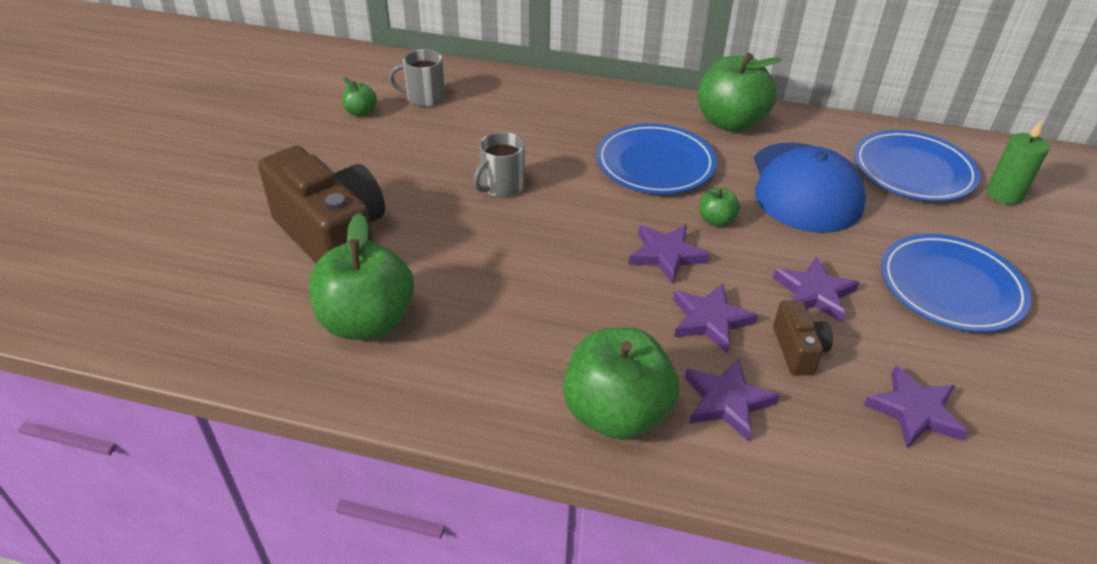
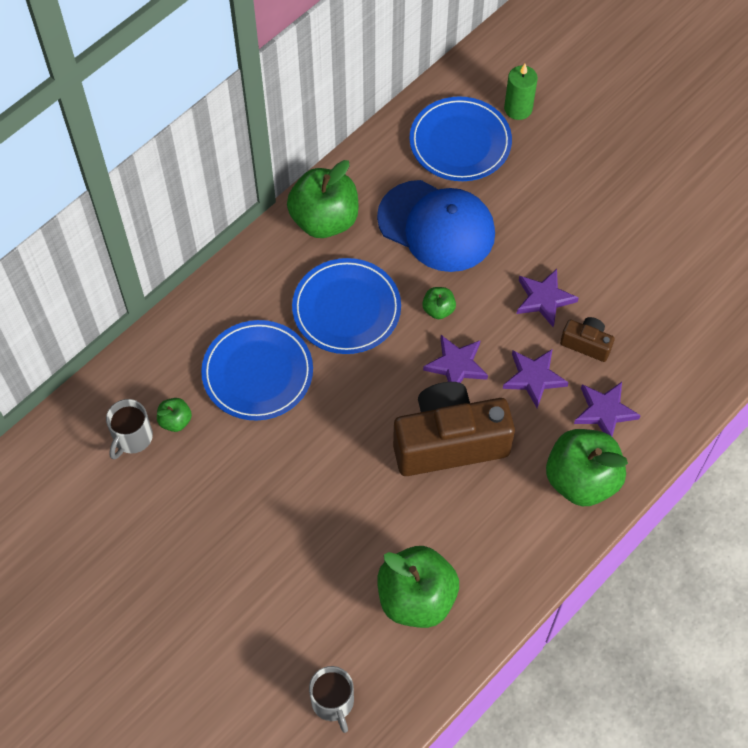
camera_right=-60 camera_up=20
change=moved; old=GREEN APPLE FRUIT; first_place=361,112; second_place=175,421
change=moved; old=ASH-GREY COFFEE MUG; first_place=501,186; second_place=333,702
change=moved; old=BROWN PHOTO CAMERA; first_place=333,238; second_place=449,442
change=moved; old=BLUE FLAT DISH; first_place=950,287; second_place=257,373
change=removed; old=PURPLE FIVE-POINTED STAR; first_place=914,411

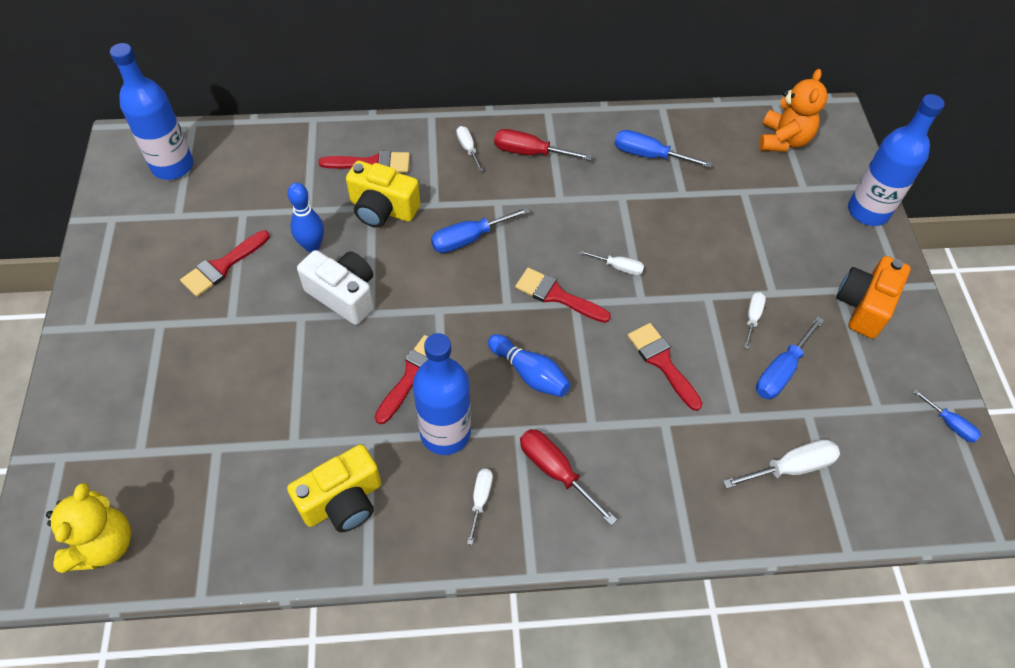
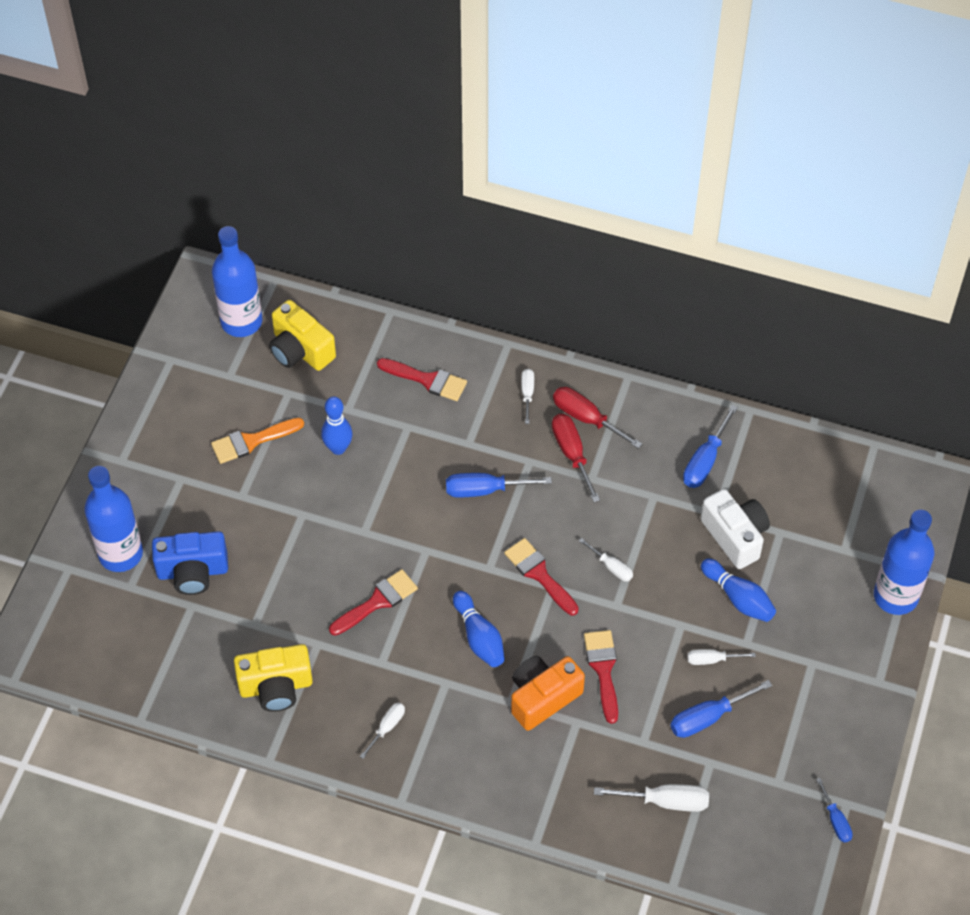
camera_right=25 camera_up=0
change=removed; old=BRIGHT ORANGE TEDDY; first_place=783,140
change=turned; old=BLUE FLAT SCREWDRIVER; first_place=648,155; second_place=705,461; degrees=-105
change=moved; old=BRIGHT YELLOW PHOTO CAMERA; first_place=382,209; second_place=300,350
change=recoloured; old=CRIMSON BRUSH; new=BRIGHT ORANGE BRUSH; first_place=222,266; second_place=251,441
change=moved; old=PURE WHITE PHOTO CAMERA; first_place=343,295; second_place=735,536
change=moved; old=BRIGHT ORANGE PHOTO CAMERA; first_place=863,306; second_place=542,697
change=turned; old=PURE WHITE FLAT SCREWDRIVER; first_place=752,317; second_place=711,660; degrees=-135
change=moved; old=BLUE DRINK BOTTLE; first_place=445,433; second_place=120,554
change=moved; old=CRIMSON FLAT SCREWDRIVER; first_place=555,471; second_place=572,453
change=removed; old=BRIGHT YELLOW TEDDY; first_place=103,544
change=added; new=BLUE PHOTO CAMERA; second_place=192,572
change=added; new=BLUE BOWLING PIN; second_place=738,598

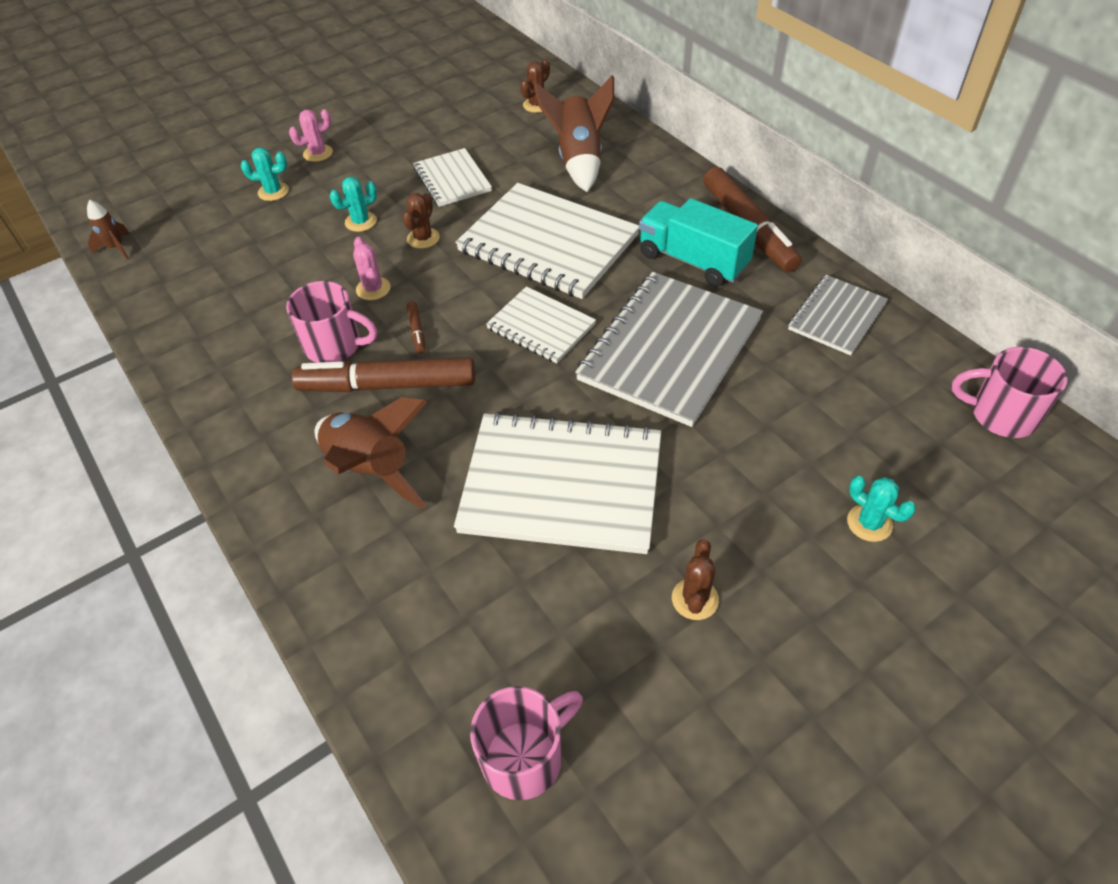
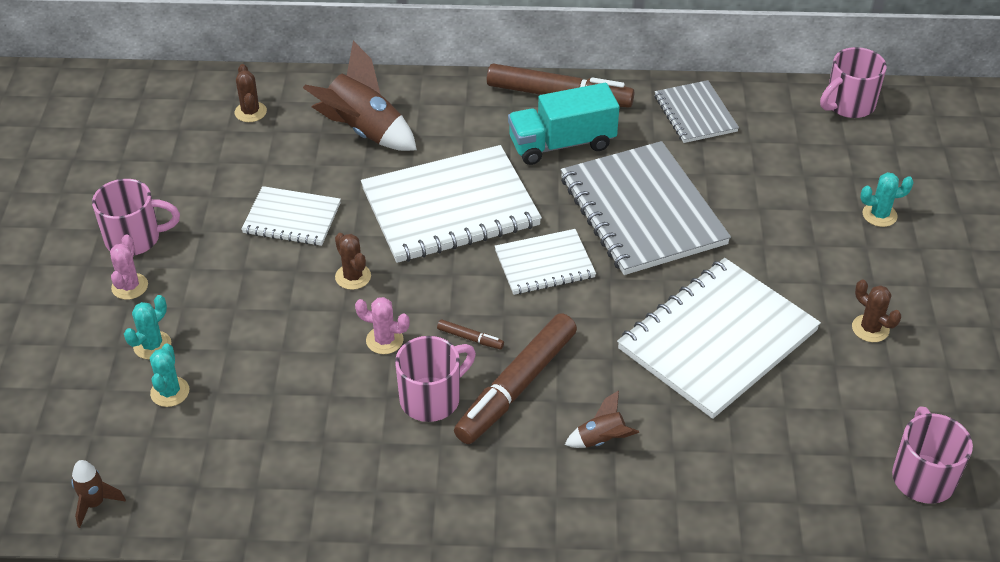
camera_right=-55 camera_up=-5
change=moved; old=TURQUOISE CACTUS; first_place=361,222; second_place=170,392
change=resized; old=BROWN TOY ROCKET; first_place=371,469; second_place=601,440; factor=0.5
change=added; new=ROSE-PINK COFFEE MUG; second_place=135,238

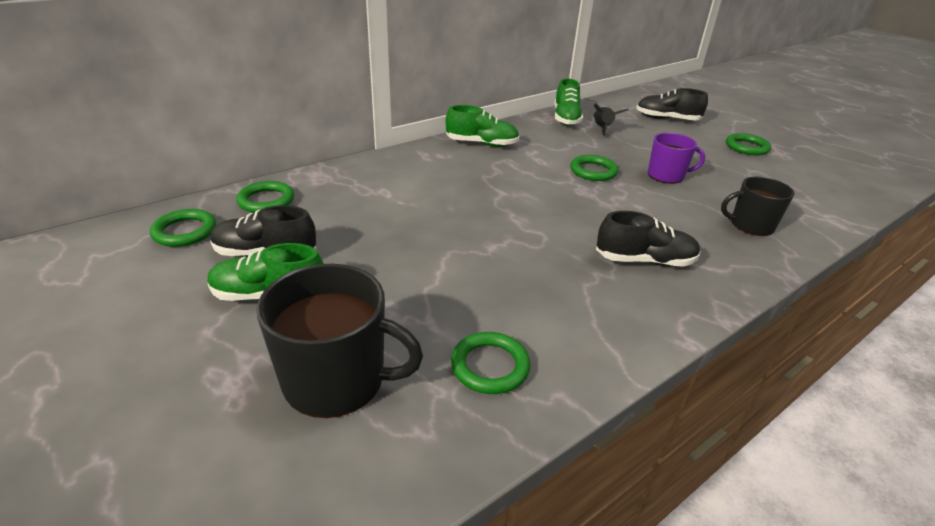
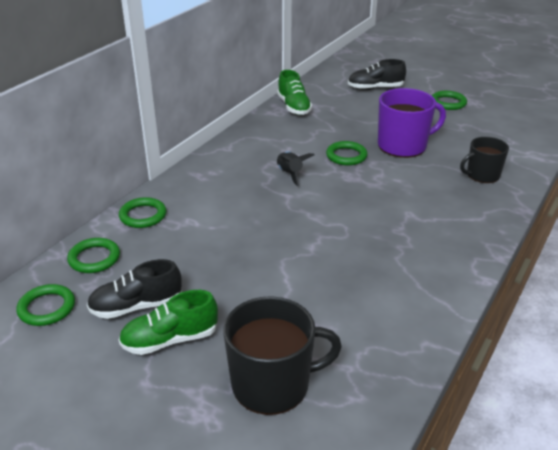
camera_right=-20 camera_up=0
change=moved; old=BLACK TOY ROCKET; first_place=602,129; second_place=290,174
change=removed; old=GREEN SHOE; first_place=482,144
change=resized; old=PURPLE COFFEE MUG; first_place=666,175; second_place=403,145; factor=1.6
change=removed; old=BLACK SHOE; first_place=644,261
change=moved; old=GREEN HOOP; first_place=490,366; second_place=143,215

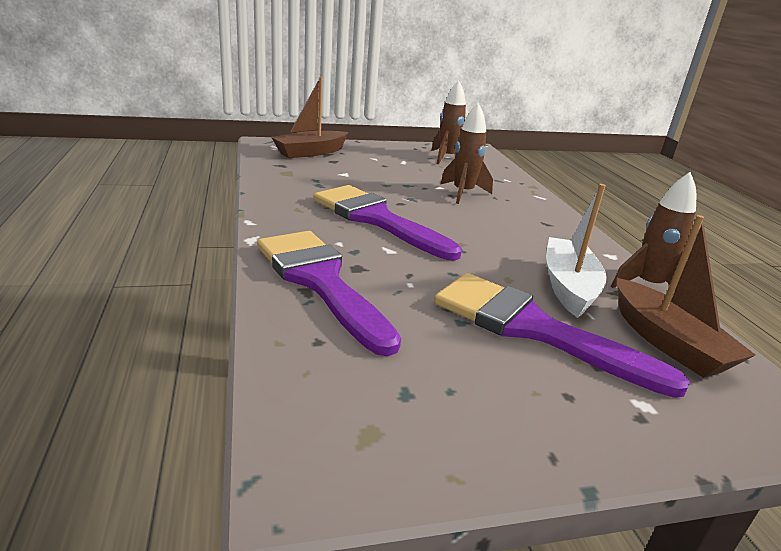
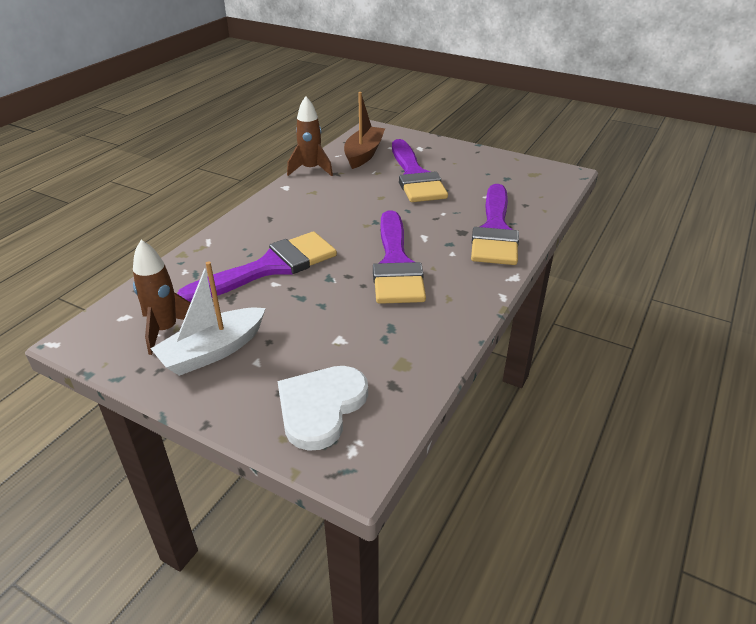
camera_right=-135 camera_up=10
change=replaced; old=BROWN SAILBOAT; new=PURE WHITE HEART; first_place=310,152; second_place=321,407
change=replaced; old=BROWN TOY ROCKET; new=PURPLE BRUSH; first_place=463,193; second_place=270,267
change=moved; old=PURE WHITE SAILBOAT; first_place=568,286; second_place=213,351

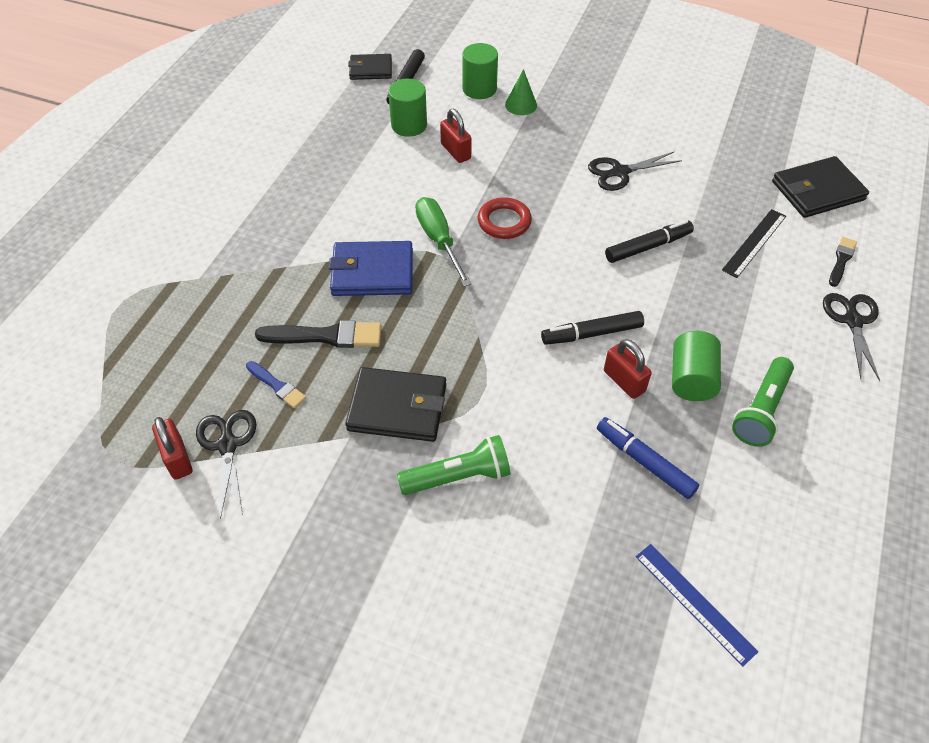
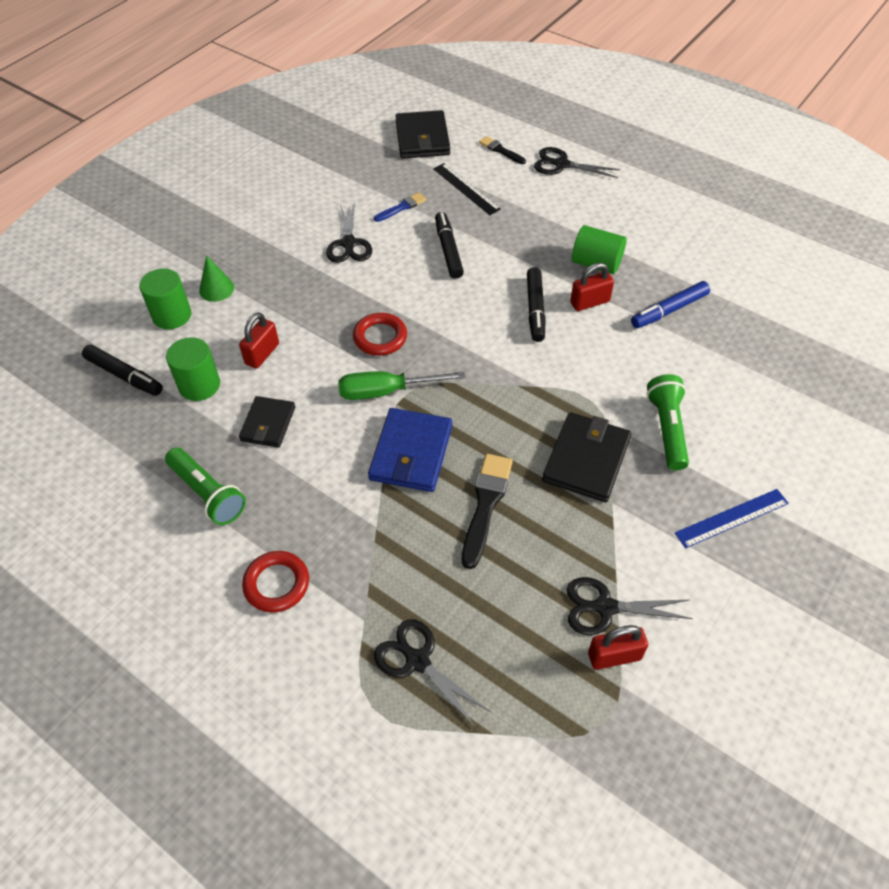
camera_right=-75 camera_up=0
change=moved; old=BLACK BILLFOLD; first_place=370,69; second_place=268,424
change=turned; old=CRIMSON LOCK; first_place=456,151; second_place=262,354; degrees=-45
change=moved; old=GREEN POCKET TORCH; first_place=761,410; second_place=207,494
change=moved; old=BLUE BRUSH; first_place=277,386; second_place=402,207
change=moved; old=BLUE STRAIGHTEDGE; first_place=694,603; second_place=732,518
change=added; new=CRIMSON HOOP; second_place=276,584
change=added; new=BLACK SHEARS; second_place=417,660

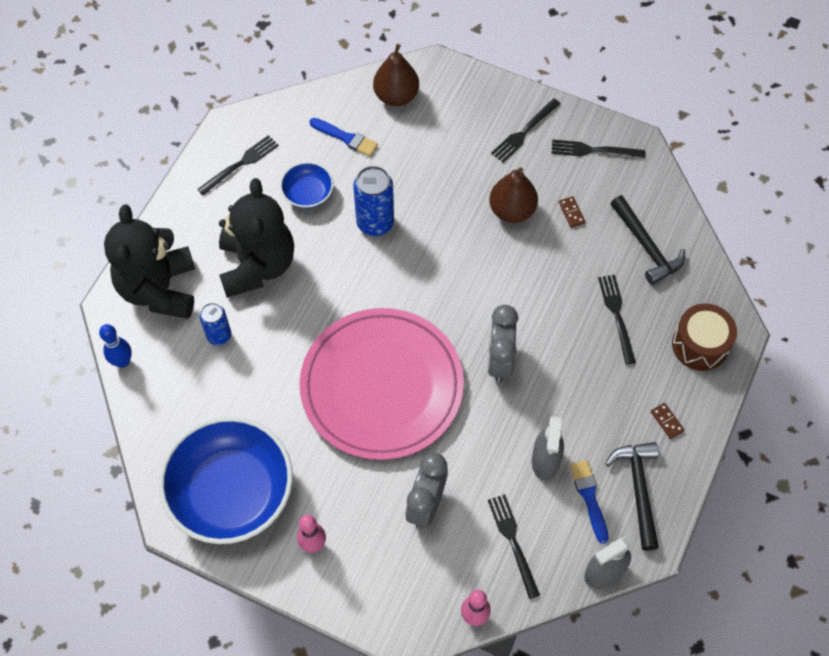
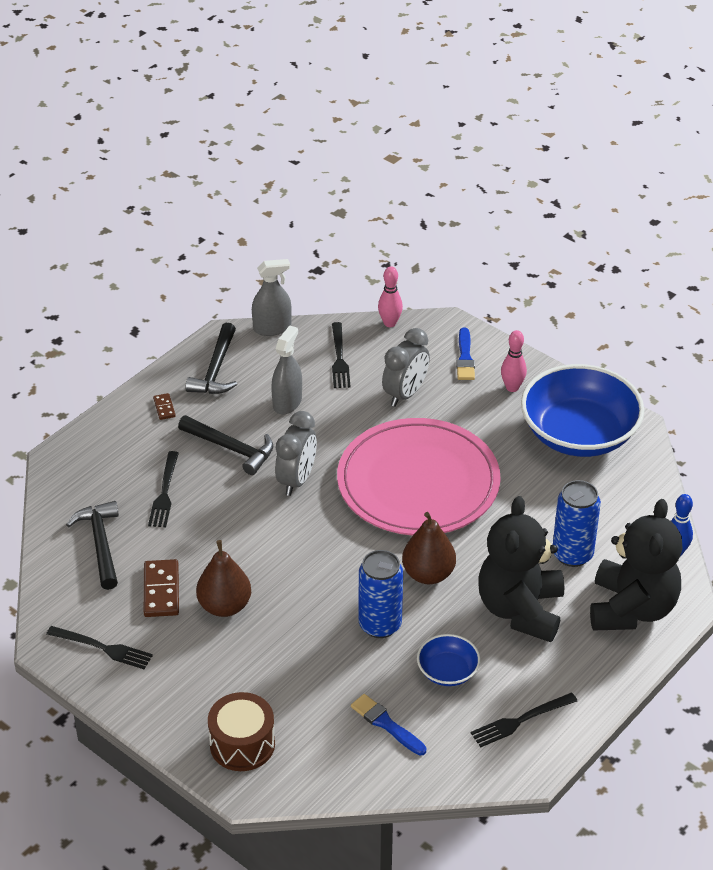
camera_right=-165 camera_up=-20
change=moved; old=BROWN PEAR; first_place=396,96; second_place=428,574
change=removed; old=BLACK TABLE FORK; first_place=524,133
change=resized; old=BROWN DOMINO TILE; first_place=571,213; second_place=161,590; factor=1.9
change=resized; old=BLUE CAN; first_place=219,336; second_place=572,554; factor=1.57
change=moved; old=BROWN DRUM; first_place=700,345; second_place=242,744
change=moved; old=BLUE BRUSH; first_place=589,497; second_place=465,358
change=added; new=BLACK CARPENTER'S HAMMER; second_place=231,448

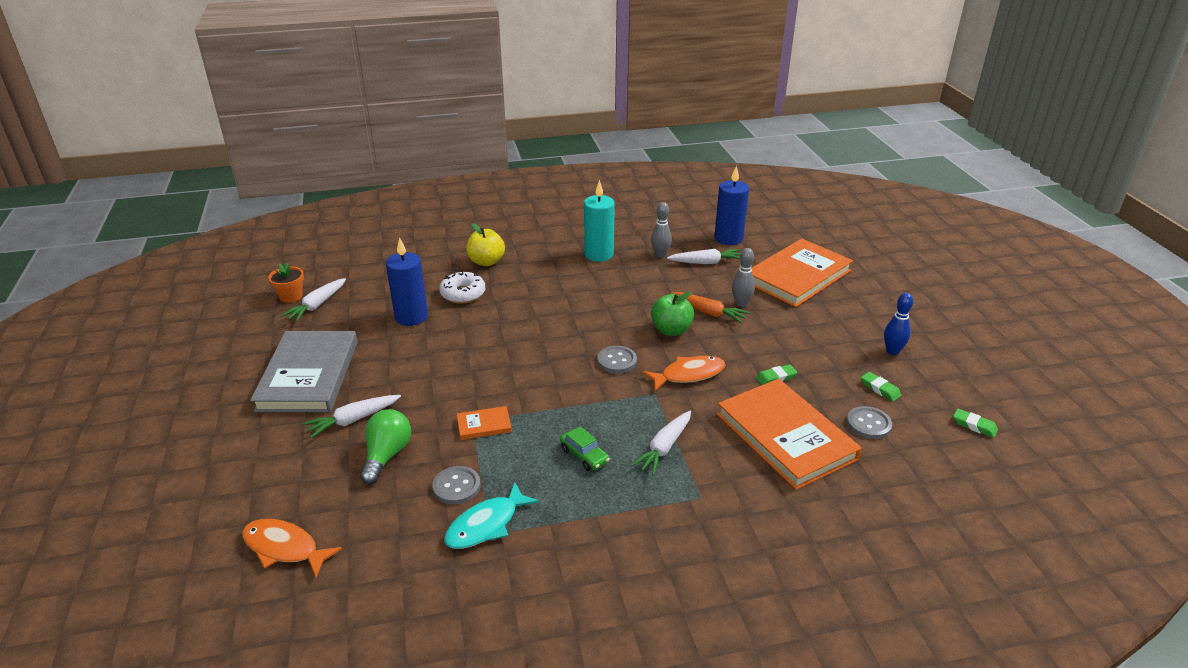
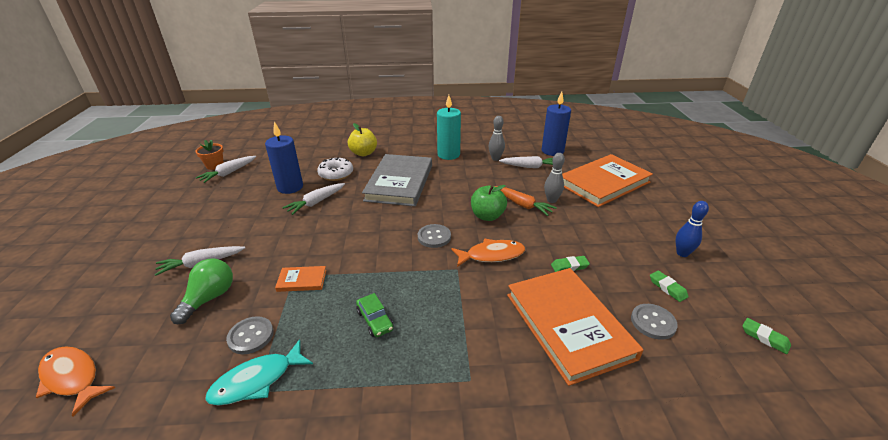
camera_right=10 camera_up=0
change=moved; old=ASH-GREY BOOK; first_place=309,375; second_place=400,183
change=moved; old=PURE WHITE ROOT VEGETABLE; first_place=664,448; second_place=316,202

